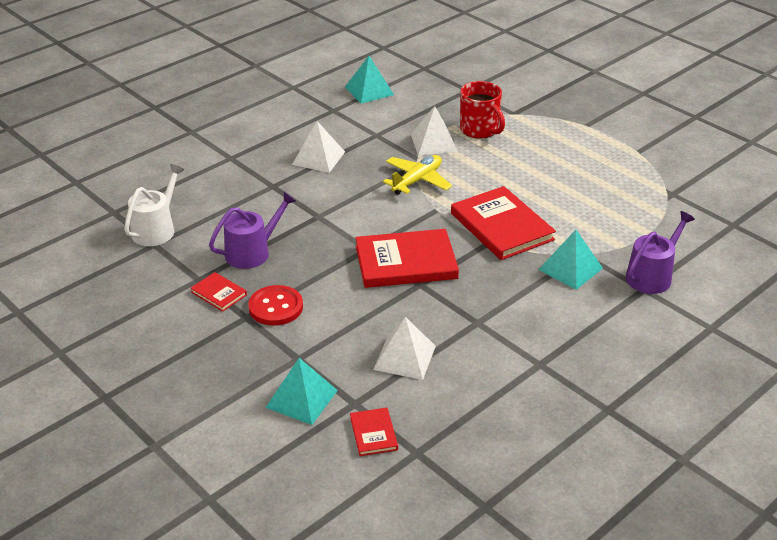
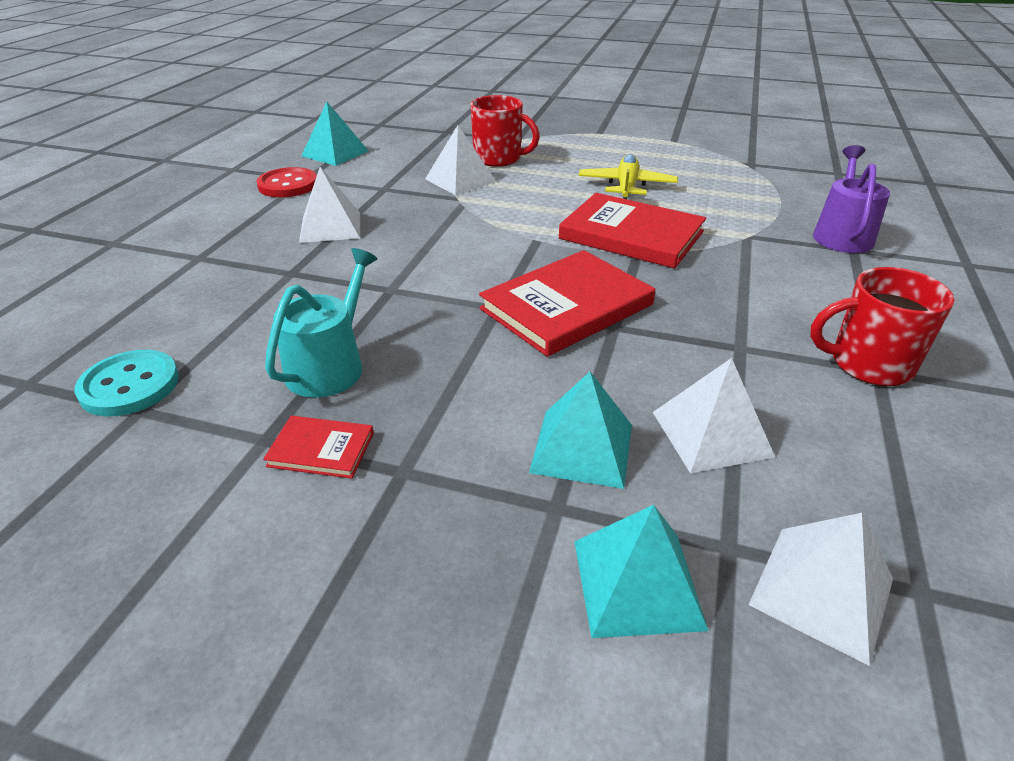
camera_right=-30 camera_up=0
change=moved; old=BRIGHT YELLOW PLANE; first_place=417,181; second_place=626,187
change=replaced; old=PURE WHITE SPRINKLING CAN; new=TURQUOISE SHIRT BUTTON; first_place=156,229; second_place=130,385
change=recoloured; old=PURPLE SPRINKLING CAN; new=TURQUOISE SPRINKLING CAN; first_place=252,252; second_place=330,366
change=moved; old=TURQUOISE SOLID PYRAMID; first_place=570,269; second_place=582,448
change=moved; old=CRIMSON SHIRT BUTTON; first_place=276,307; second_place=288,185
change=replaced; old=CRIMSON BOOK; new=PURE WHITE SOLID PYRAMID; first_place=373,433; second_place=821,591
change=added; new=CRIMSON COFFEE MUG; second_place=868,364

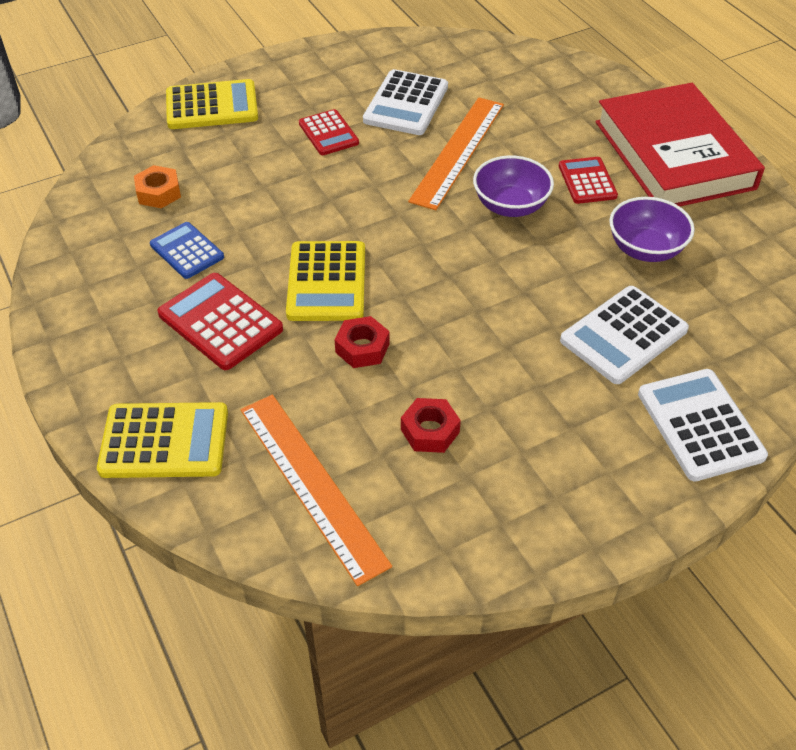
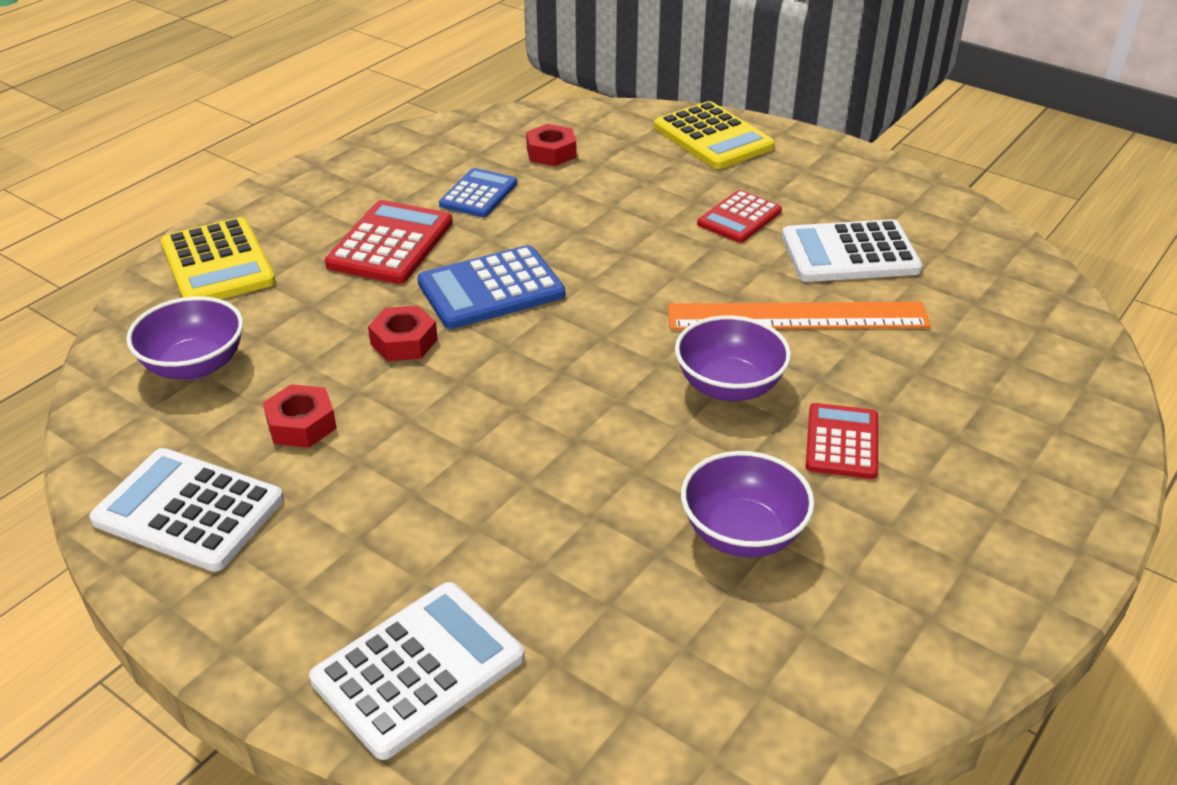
camera_right=65 camera_up=-10
change=removed; old=CRIMSON BOOK; first_place=674,155
change=turned; old=CRIMSON CALCULATOR; first_place=587,181; second_place=842,442; degrees=-45
change=recoloured; old=BRIGHT ORANGE HEX NUT; new=CRIMSON HEX NUT; first_place=159,193; second_place=551,153
change=recoloured; old=BRIGHT YELLOW CALCULATOR; new=BLUE CALCULATOR; first_place=326,282; second_place=491,289
change=moved; old=PURE WHITE CALCULATOR; first_place=623,335; second_place=189,510
change=replaced; old=BRIGHT ORANGE STRAIGHTEDGE; new=PURPLE DEEP DISH; first_place=312,484; second_place=195,365

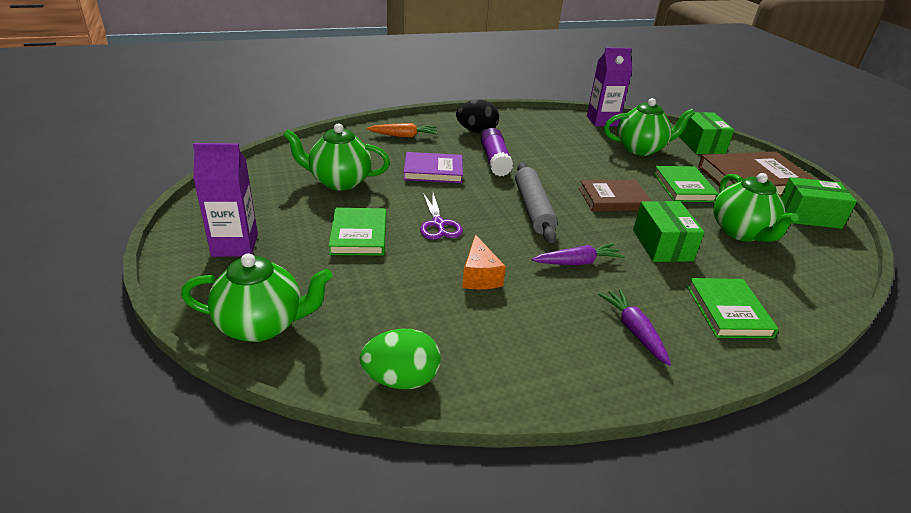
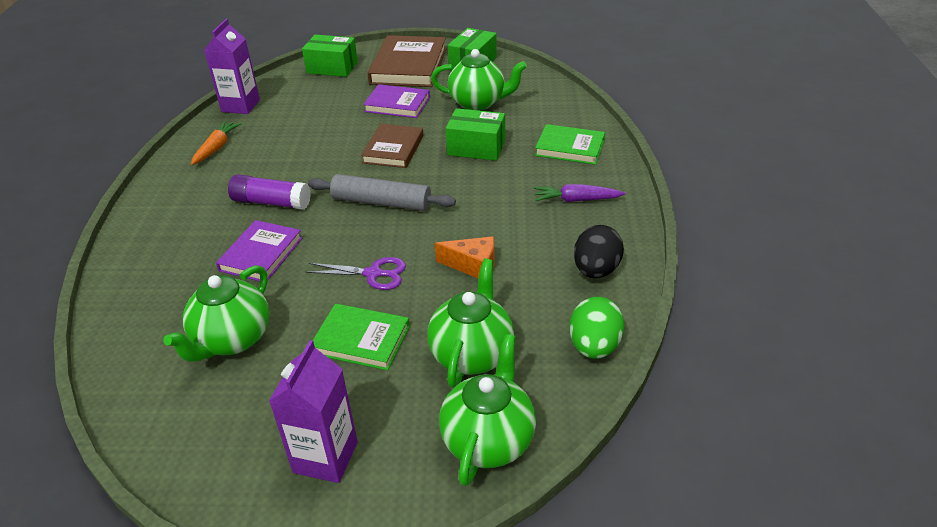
camera_right=-65 camera_up=5
change=moved; old=GREEN TEA POT; first_place=641,149; second_place=472,353
change=moved; old=BLACK EGG SHAPE; first_place=476,131; second_place=596,270
change=moved; old=BRIGHT ORANGE ROOT VEGETABLE; first_place=404,136; second_place=216,148
change=recoloured; old=GREEN BOOK; new=PURPLE BOOK; first_place=683,187; second_place=397,104
change=removed; old=PURPLE ROOT VEGETABLE; first_place=577,262

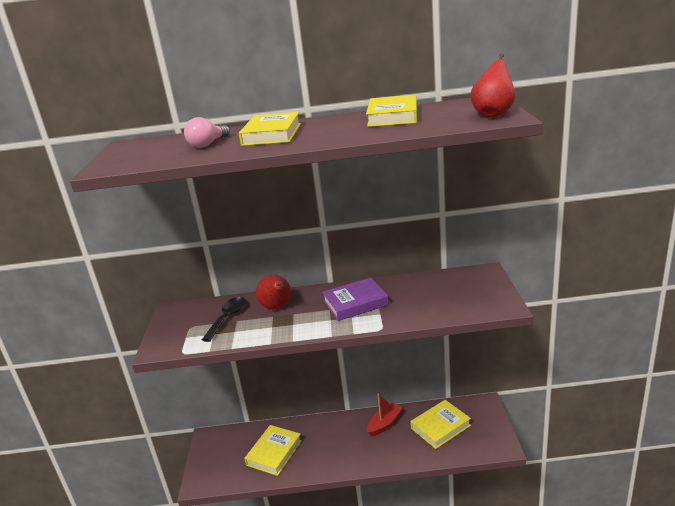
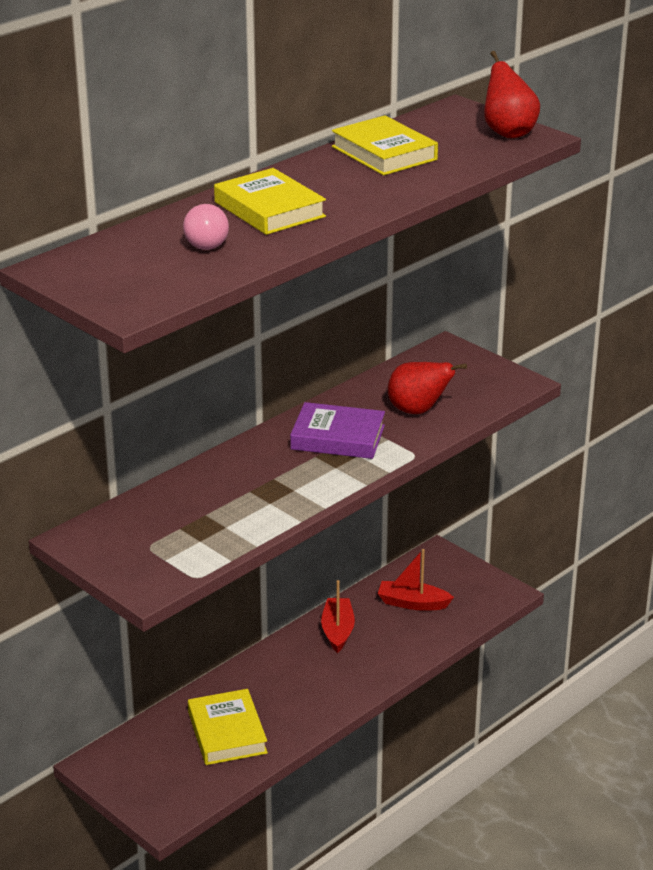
camera_right=-45 camera_up=5
change=moved; old=CRIMSON PEAR; first_place=277,307; second_place=418,411
change=turned; old=PURPLE BOOK; first_place=355,303; second_place=338,437; degrees=75
change=removed; old=BLACK TABLESPOON; first_place=228,318
change=replaced; old=BRIGHT YELLOW BOOK; new=CRIMSON SAILBOAT; first_place=440,427; second_place=412,603

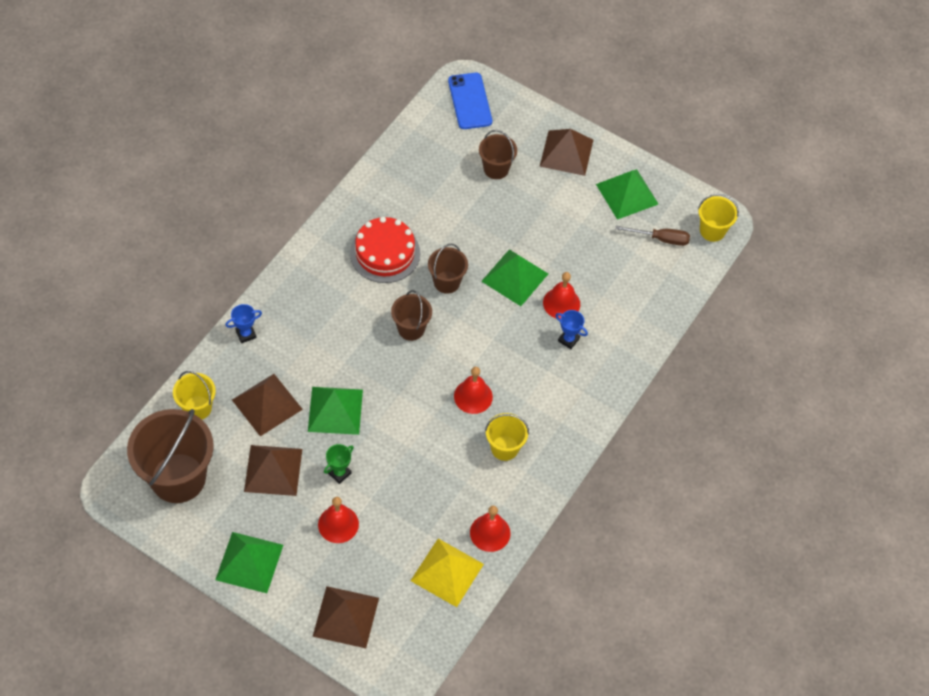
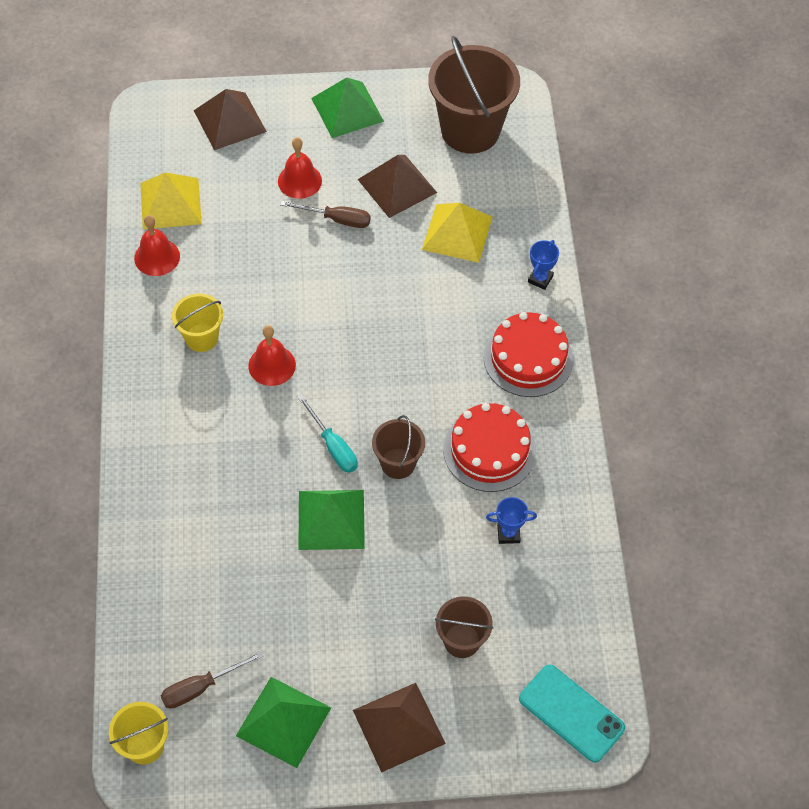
camera_right=145 camera_up=0
change=recoloured; old=BLUE SMARTPHONE; new=TURQUOISE SMARTPHONE; first_place=469,101; second_place=571,713
change=removed; old=CRIMSON HAND BELL; first_place=561,303
change=removed; old=BROWN BUCKET; first_place=411,329
change=moved; old=BLUE TROPHY; first_place=568,339; second_place=508,534
change=removed; old=BRIGHT YELLOW BUCKET; first_place=197,408
change=recoloured; old=BROWN SOLID PYRAMID; new=BRIGHT YELLOW SOLID PYRAMID; first_place=267,404; second_place=457,233
change=removed; old=GREEN SOLID PYRAMID; first_place=335,410
change=replaced; old=GREEN TROPHY; new=BROWN FLAT SCREWDRIVER; first_place=339,473; second_place=337,219
change=added; new=CRIMSON LAYER CAKE; second_place=528,358
change=added; new=TURQUOISE FLAT SCREWDRIVER; second_place=333,446

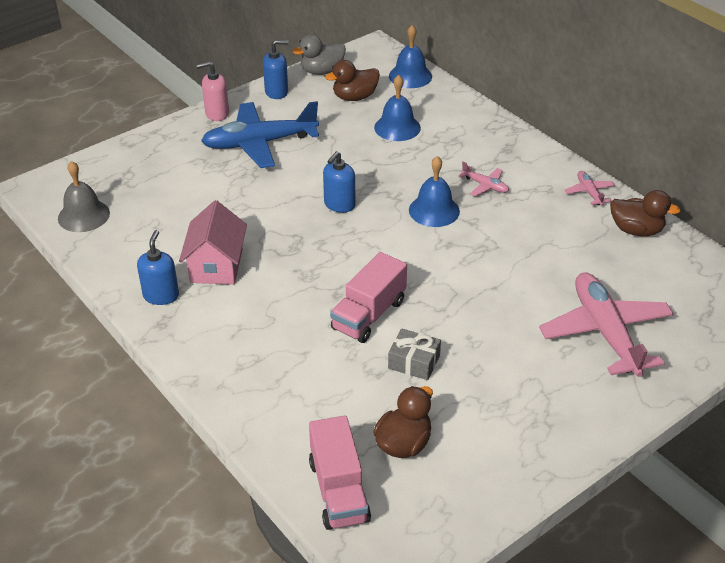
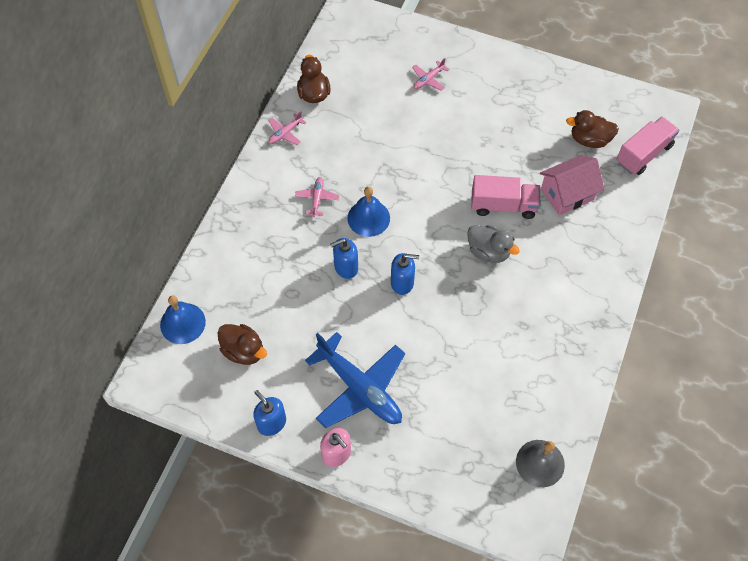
camera_right=-120 camera_up=20
change=moved; old=ASH-GREY TOY DUCK; first_place=322,71; second_place=488,251
change=removed; old=BLUE HAND BELL; first_place=397,127
change=moved; old=ROSE-PINK COTTAGE; first_place=216,266; second_place=567,194
change=moved; old=BLUE PUMP BOTTLE; first_place=161,295; second_place=346,267
change=resized; old=ROSE-PINK PLANE; first_place=605,332; second_place=428,79; factor=0.44
change=removed; old=ASH-GREY PRESENT; first_place=414,362

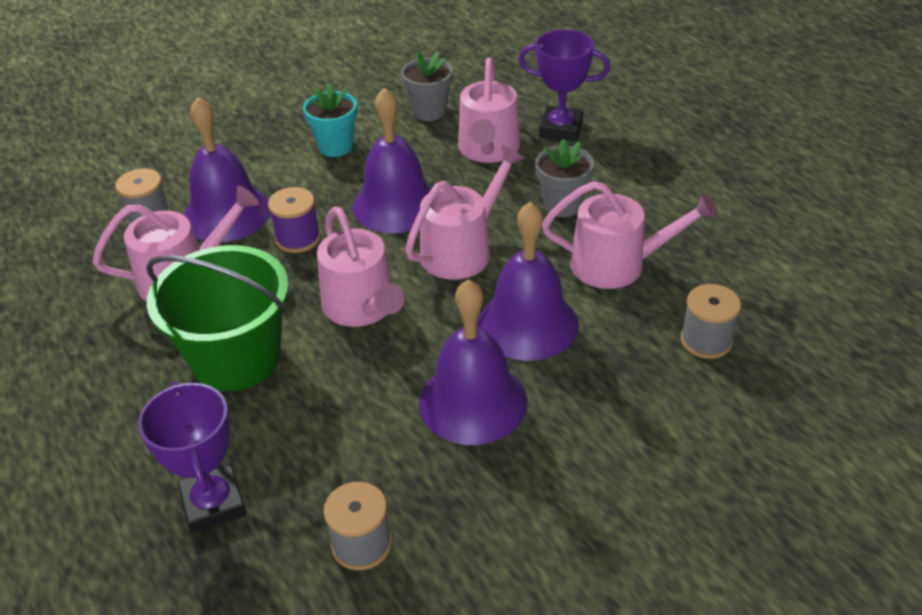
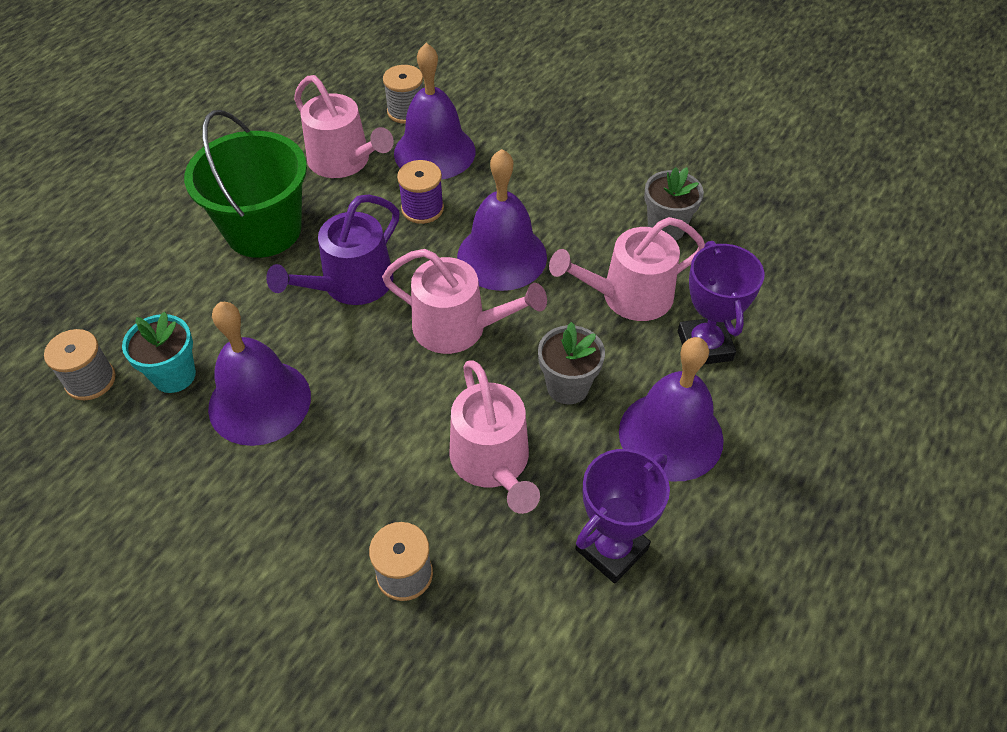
camera_right=65 camera_up=10
change=moved; old=TURQUOISE PLANT POT; first_place=335,146; second_place=174,375
change=moved; old=PURPLE HAND BELL; first_place=528,323; second_place=671,435
change=recoloured; old=ROSE-PINK SPRINKLING CAN; new=PURPLE SPRINKLING CAN; first_place=362,307; second_place=351,284
change=moved; old=PURPLE TROPHY; first_place=213,503; second_place=611,549

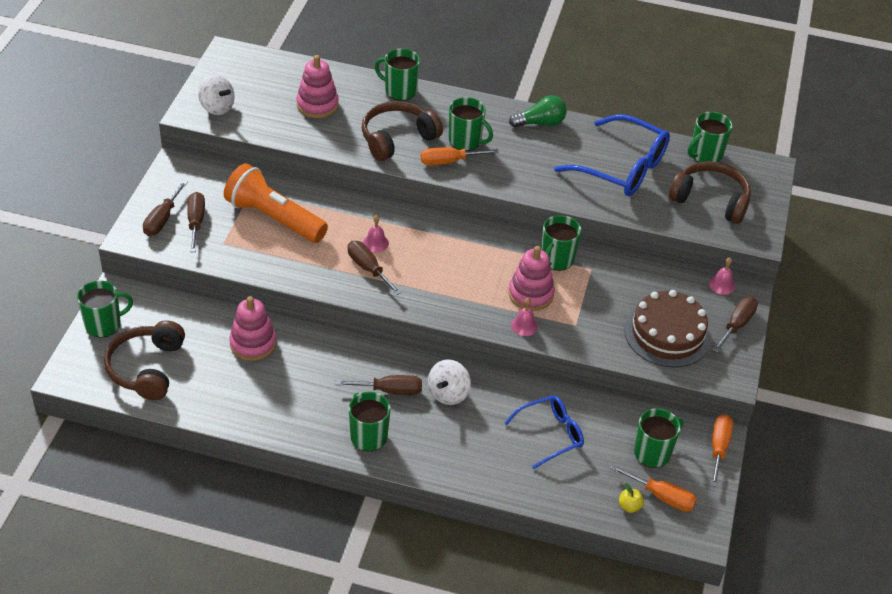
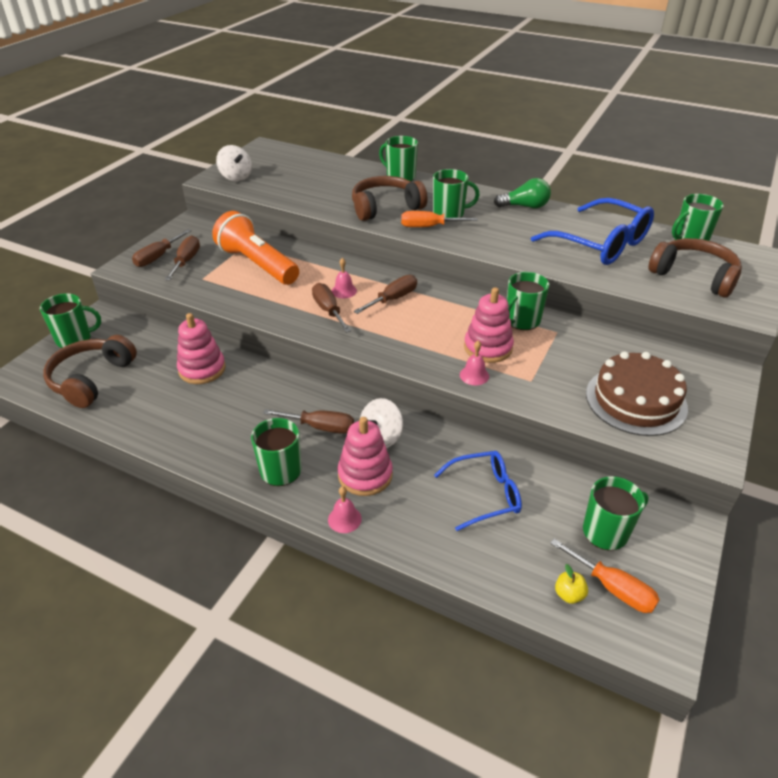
camera_right=15 camera_up=-5
change=moved; old=ROSE-PINK STACKING RINGS; first_place=317,105; second_place=365,475
change=turned; old=GREEN COFFEE MUG; first_place=465,141; second_place=449,214; degrees=-45
change=moved; old=ROSE-PINK HAND BELL; first_place=722,285; second_place=344,519
change=moved; old=BROWN FLAT SCREWDRIVER; first_place=737,325; second_place=393,299
change=removed; old=BRIGHT ORANGE FLAT SCREWDRIVER; first_place=719,448

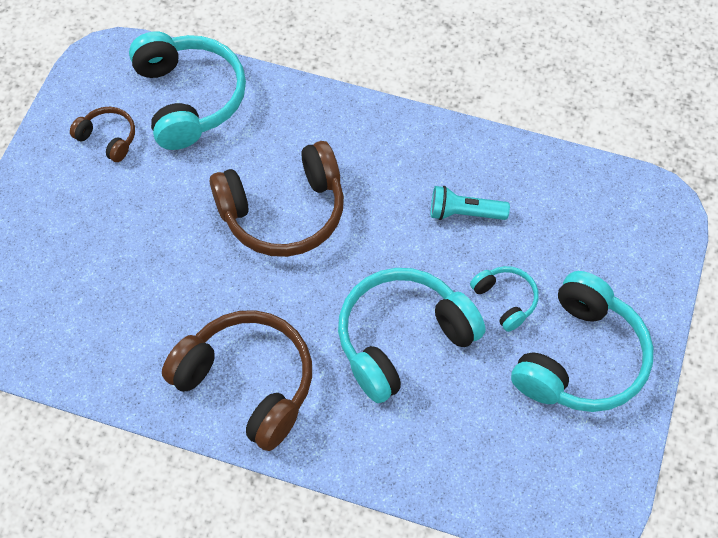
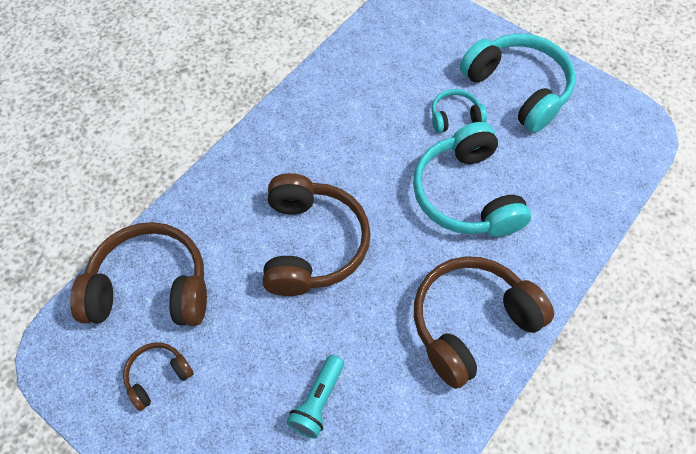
camera_right=-70 camera_up=0
change=recoloured; old=TURQUOISE OVER-EAR HEADPHONES; new=BROWN OVER-EAR HEADPHONES; first_place=189,99; second_place=150,288
change=moved; old=TURQUOISE POCKET TORCH; first_place=464,213; second_place=317,401

